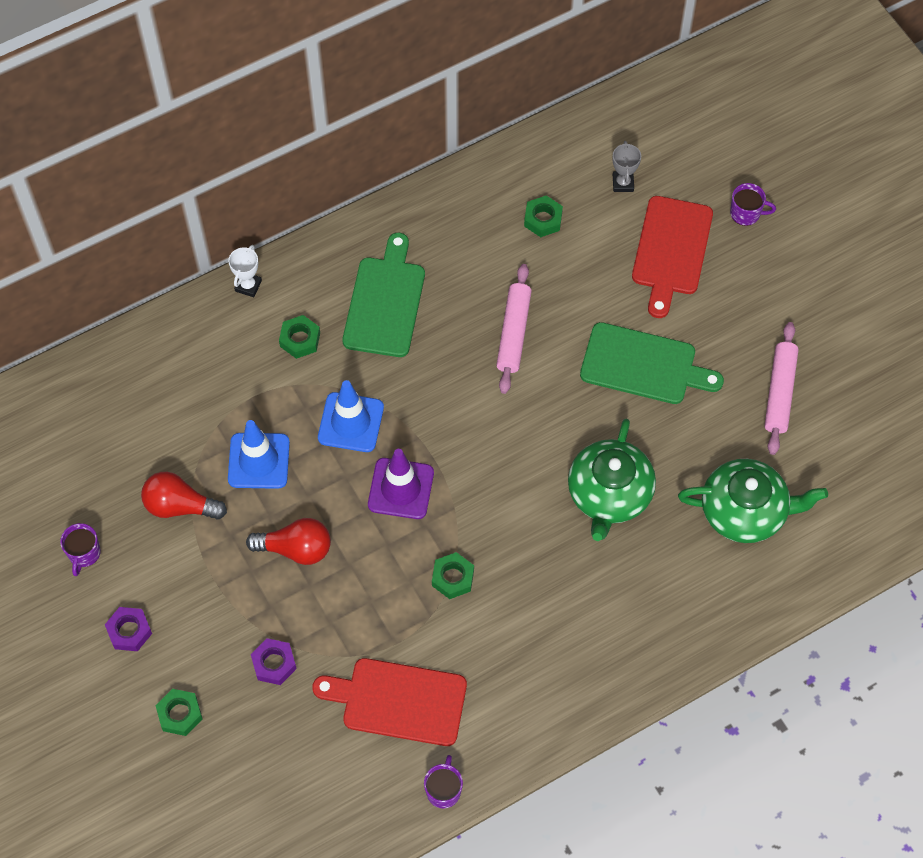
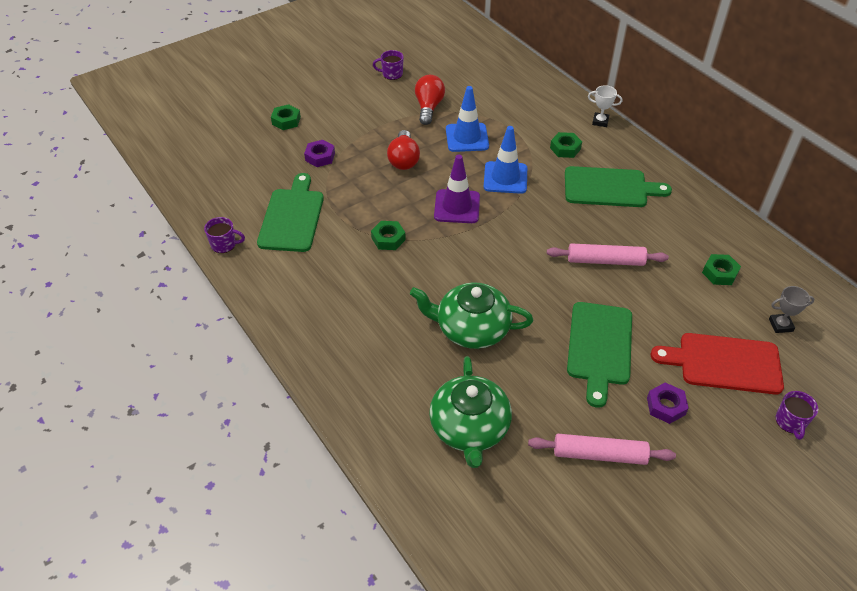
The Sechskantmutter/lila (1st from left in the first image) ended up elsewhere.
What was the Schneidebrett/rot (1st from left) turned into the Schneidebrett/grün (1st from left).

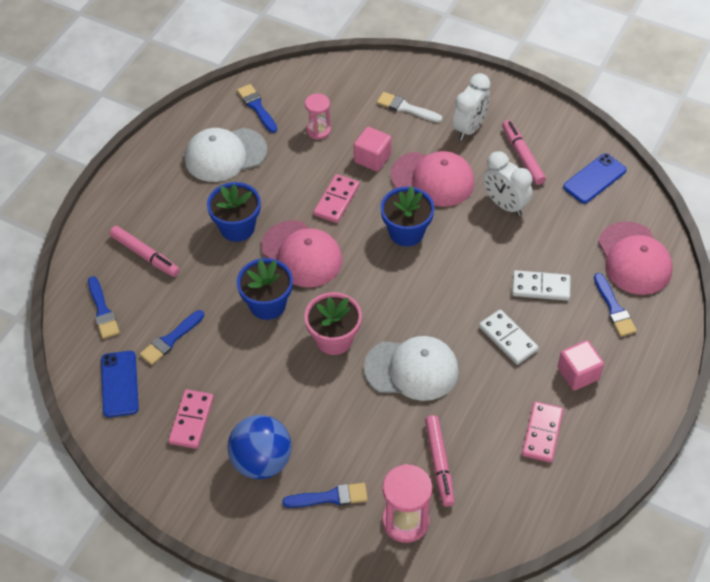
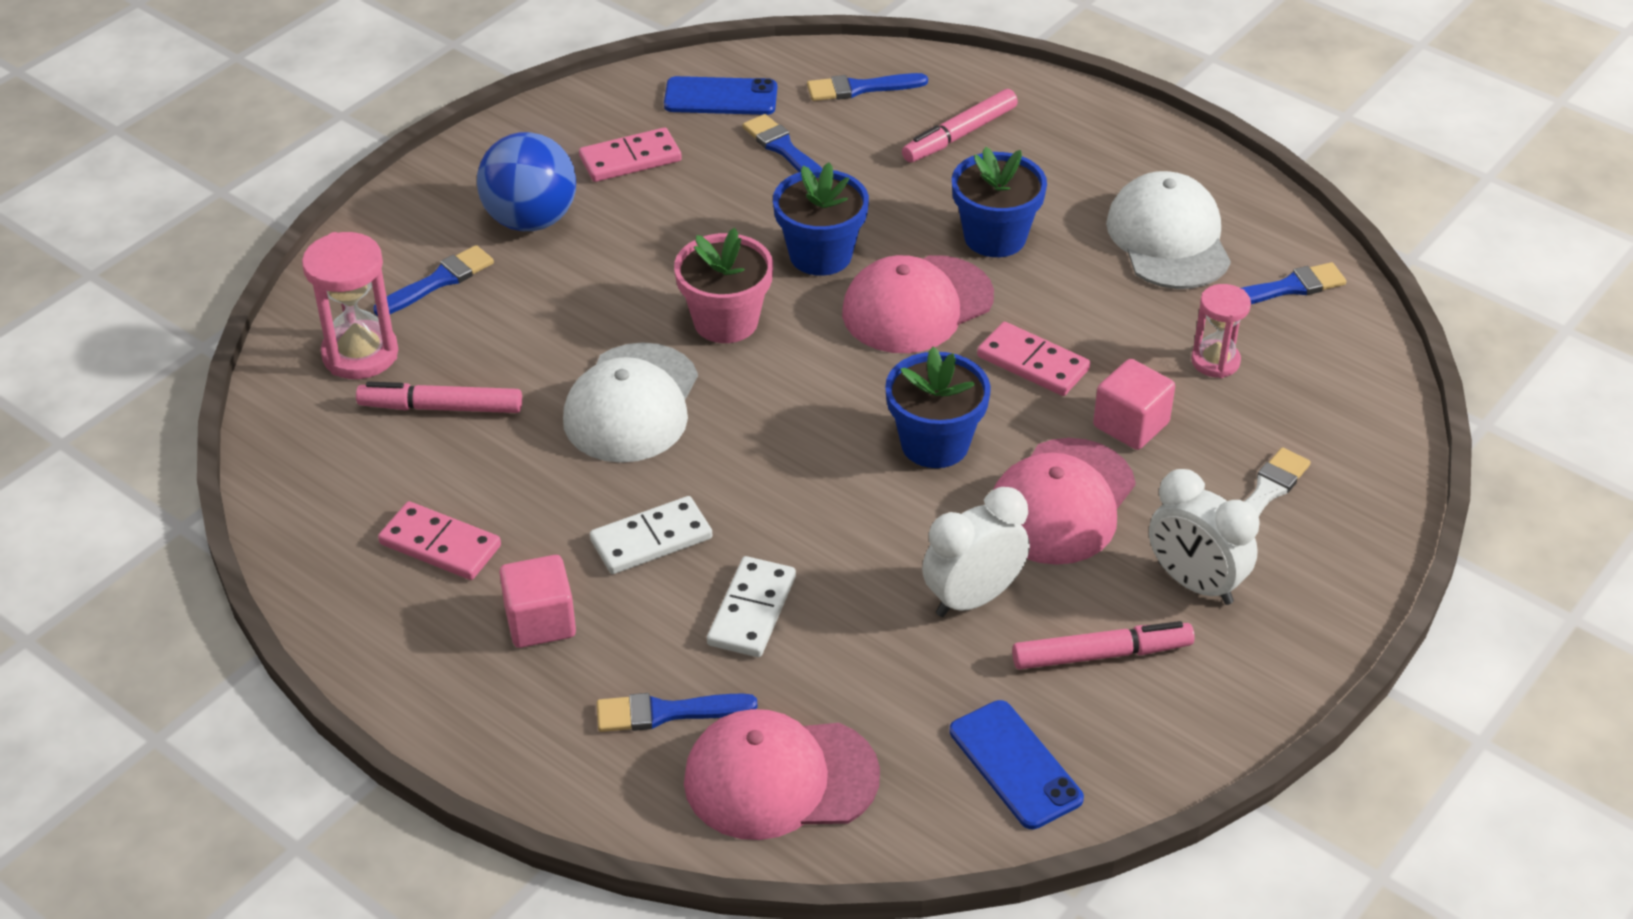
The Dominostein/rosa (1st from left in the first image) ended up facing another way, 45 degrees counterclockwise from before.
The Pinsel/blau (4th from left in the first image) ended up facing another way, 135 degrees counterclockwise from before.

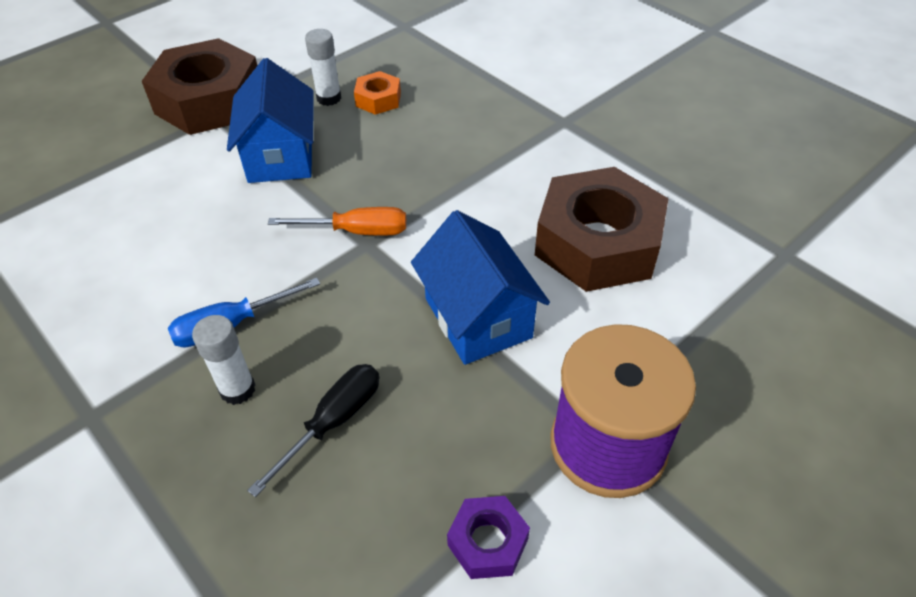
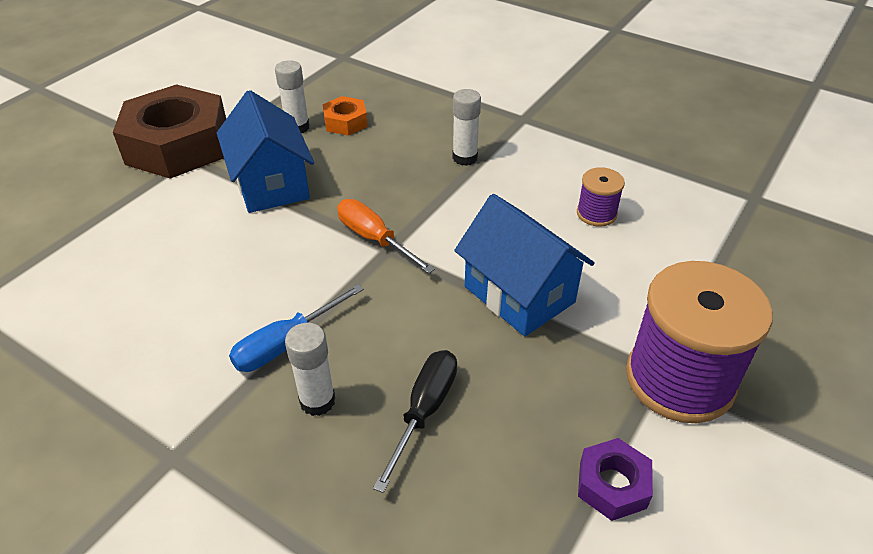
Where the Sechskantmutter/braun (2nd from left) stood, the Garnrolle/lila (1st from left) came to stand.
The Schraubenzieher/orange ended up facing another way, 120 degrees counterclockwise from before.
The second view gained the Klebestift/weiß (3rd from left).

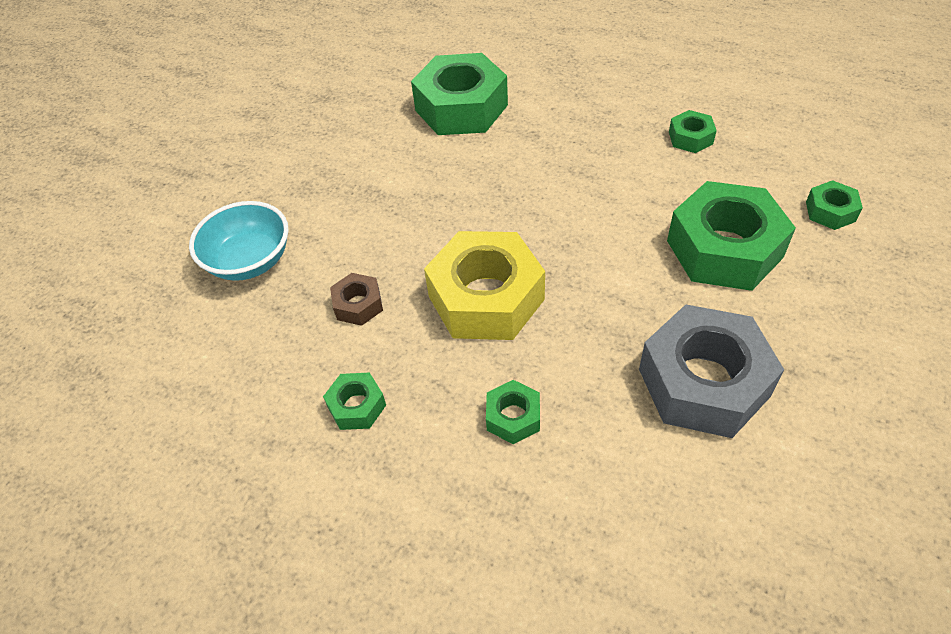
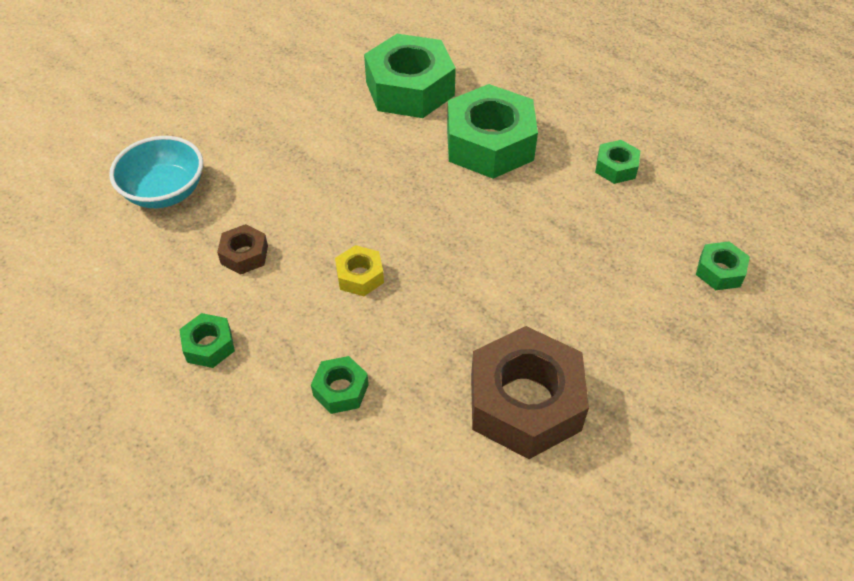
The Sechskantmutter/grün (5th from left in the first image) ended up elsewhere.
The size of the Sechskantmutter/gelb changed by a factor of 0.46.
What was the Sechskantmutter/grau turned into the Sechskantmutter/braun (2nd from left).

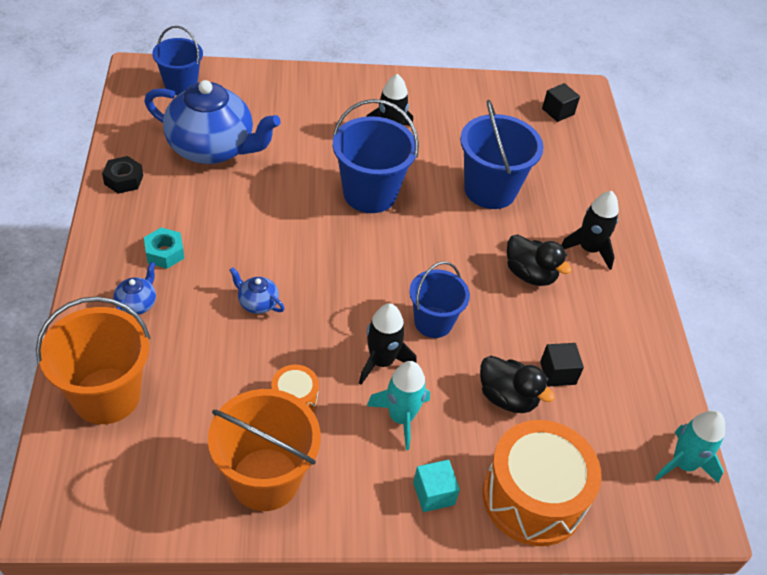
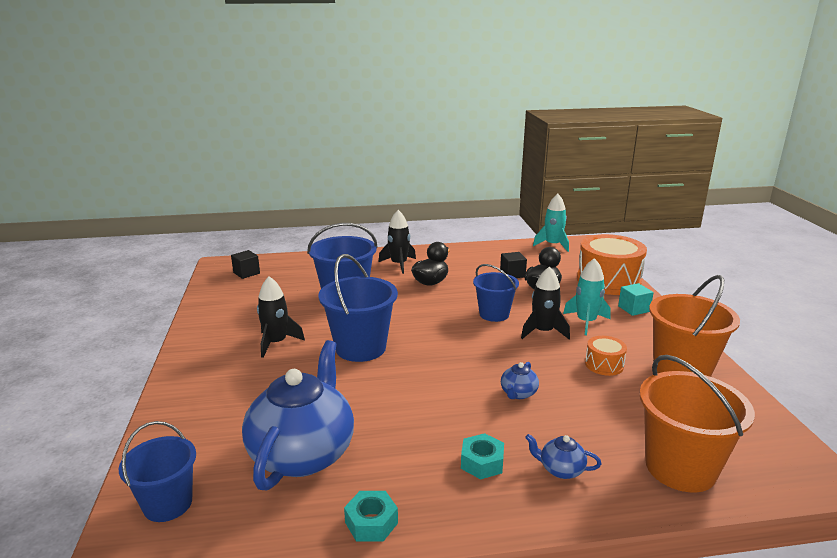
What was the Sechskantmutter/schwarz turned into the Sechskantmutter/türkis (1st from left).

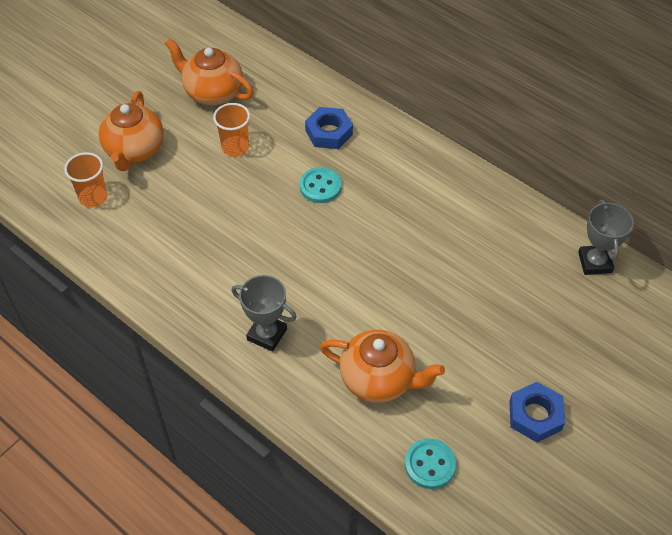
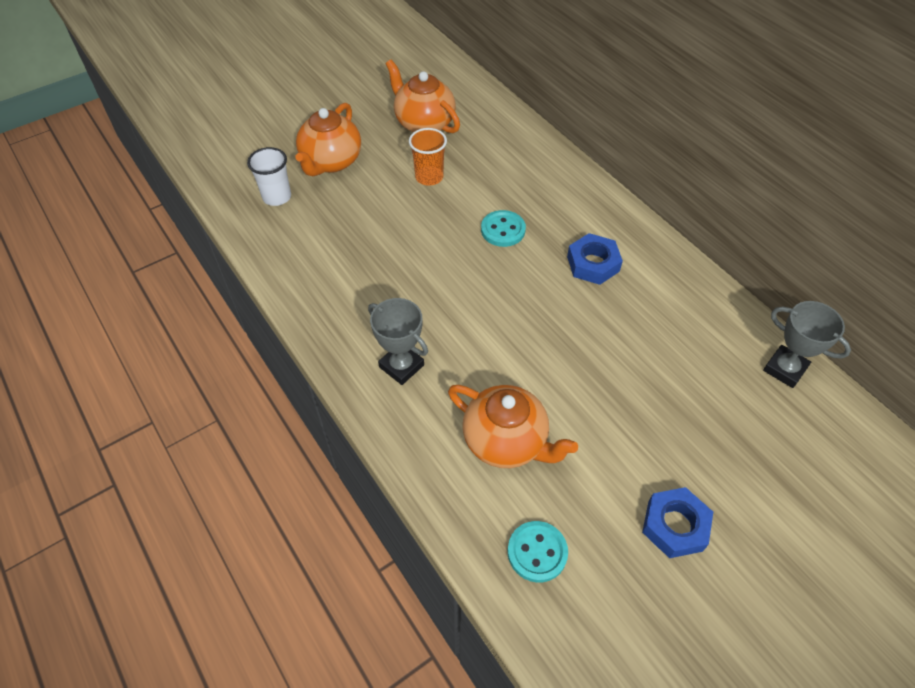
The Sechskantmutter/blau (1st from left) ended up elsewhere.
What was the Becher/orange (1st from left) turned into the Becher/weiß.
The Pokal/grau (2nd from left) ended up facing another way, 60 degrees counterclockwise from before.

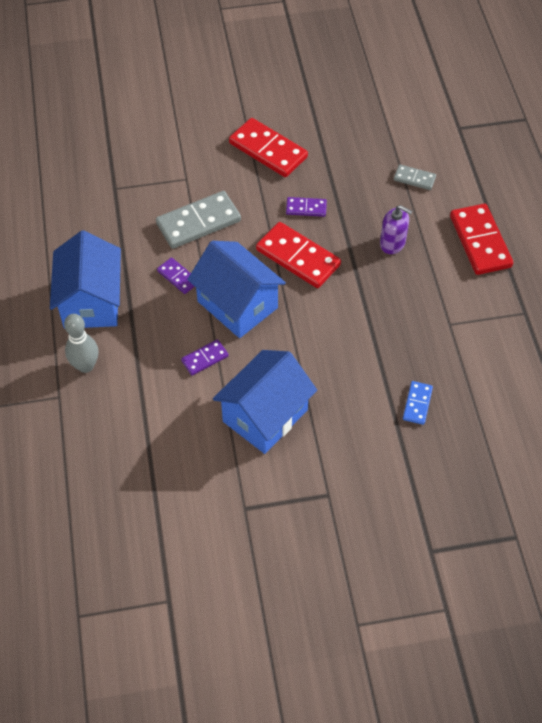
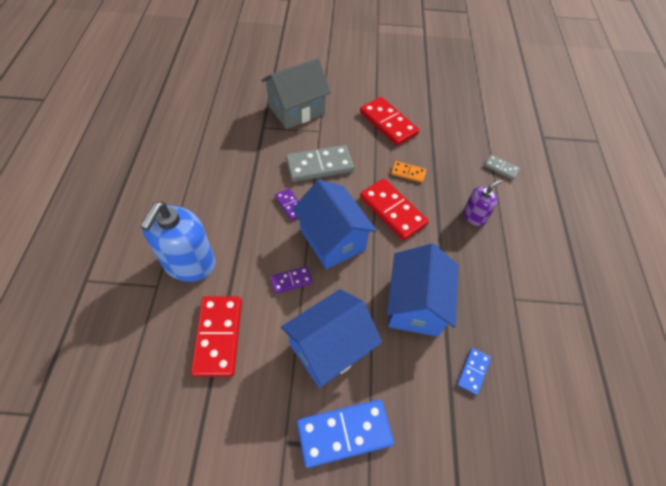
What was the Dominostein/lila (3rd from left) turned into the Dominostein/orange.
The Dominostein/rot (3rd from left in the first image) ended up elsewhere.
The Seifenspender/lila ended up facing another way, 75 degrees counterclockwise from before.
The Haus/blau (1st from left in the first image) ended up elsewhere.
Where the Bowlingkegel/grau stood, the Seifenspender/blau came to stand.
The second view gained the Haus/grau.
The second view gained the Dominostein/blau (1st from left).

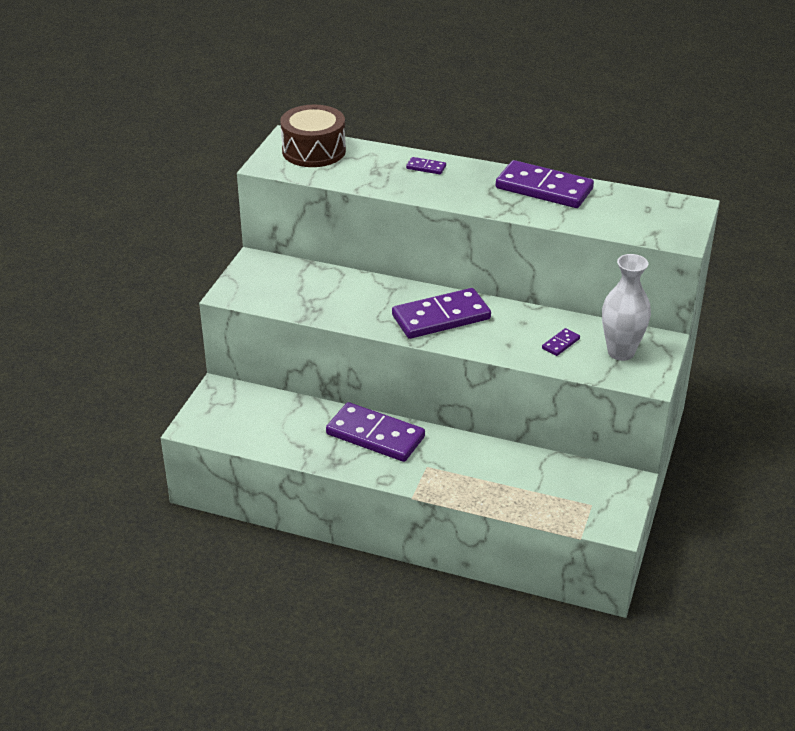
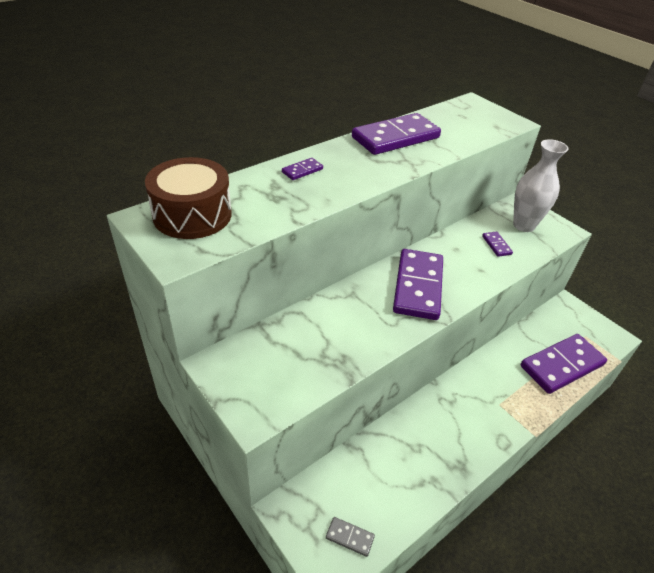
The Dominostein/lila (1st from left in the first image) ended up elsewhere.
The second view gained the Dominostein/grau.

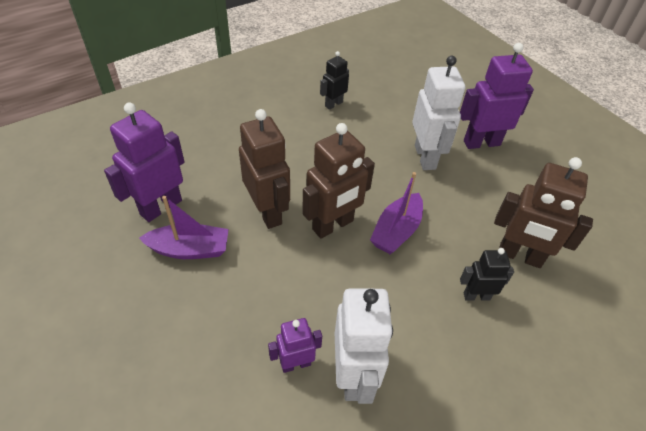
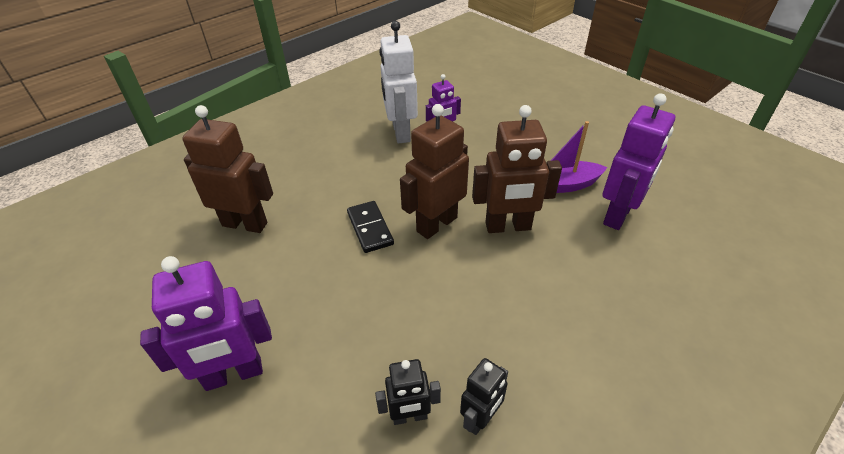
The second view lost the Roboter/weiß (2nd from left).
The Roboter/braun (1st from left in the first image) ended up facing another way, 60 degrees counterclockwise from before.
Where the Boot/lila (2nd from left) stood, the Dominostein/schwarz came to stand.
The Roboter/schwarz (2nd from left in the first image) ended up elsewhere.

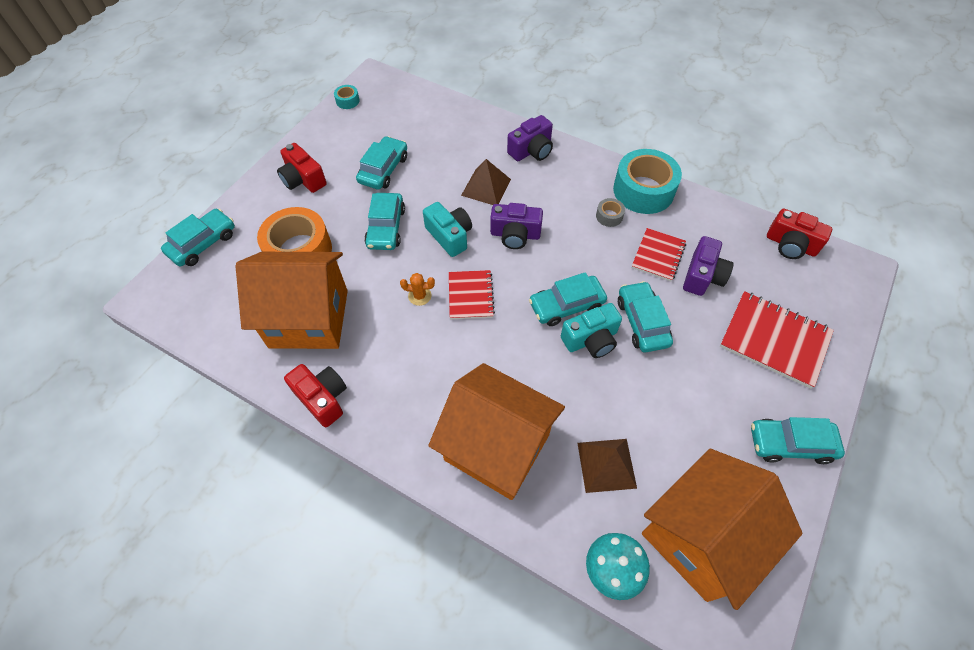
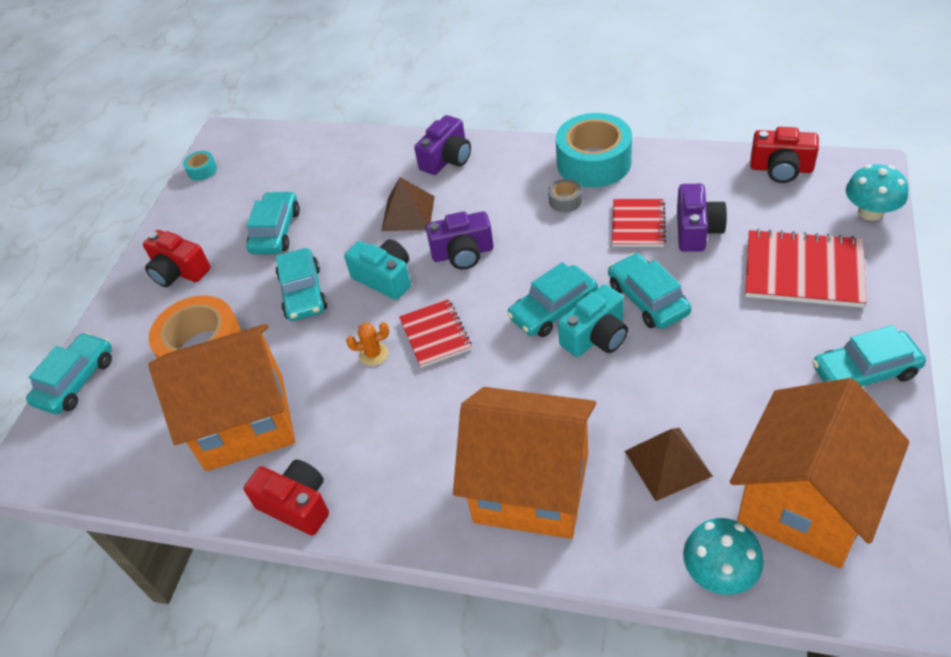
The second view gained the Pilz/türkis (2nd from left).

